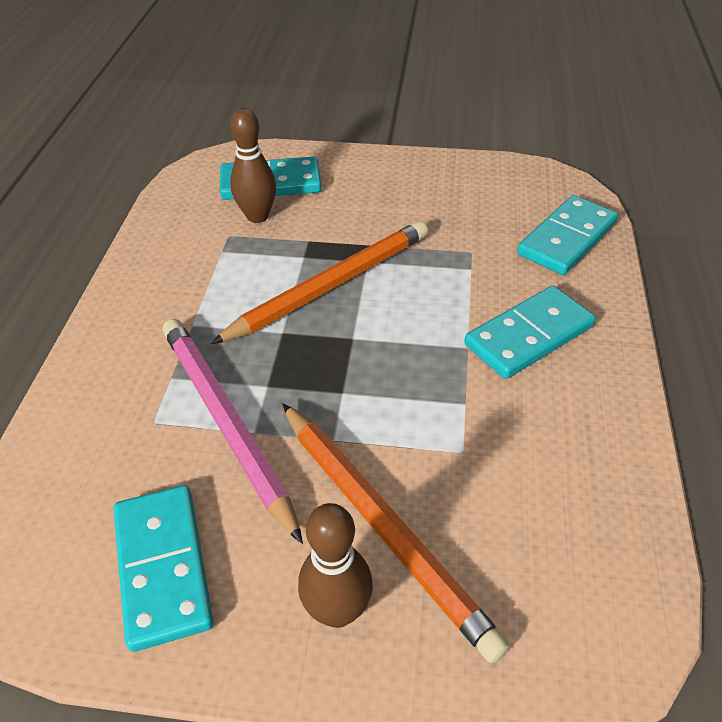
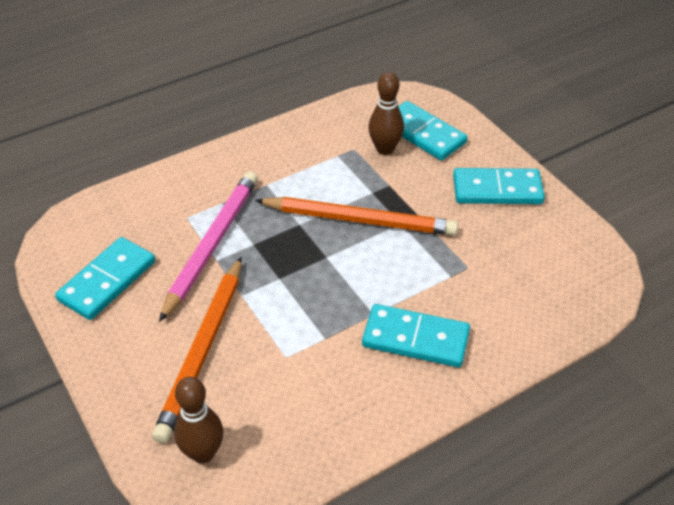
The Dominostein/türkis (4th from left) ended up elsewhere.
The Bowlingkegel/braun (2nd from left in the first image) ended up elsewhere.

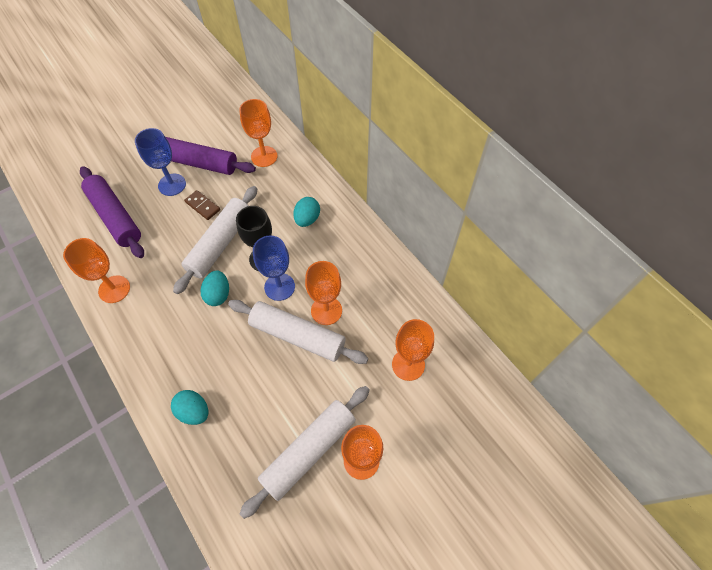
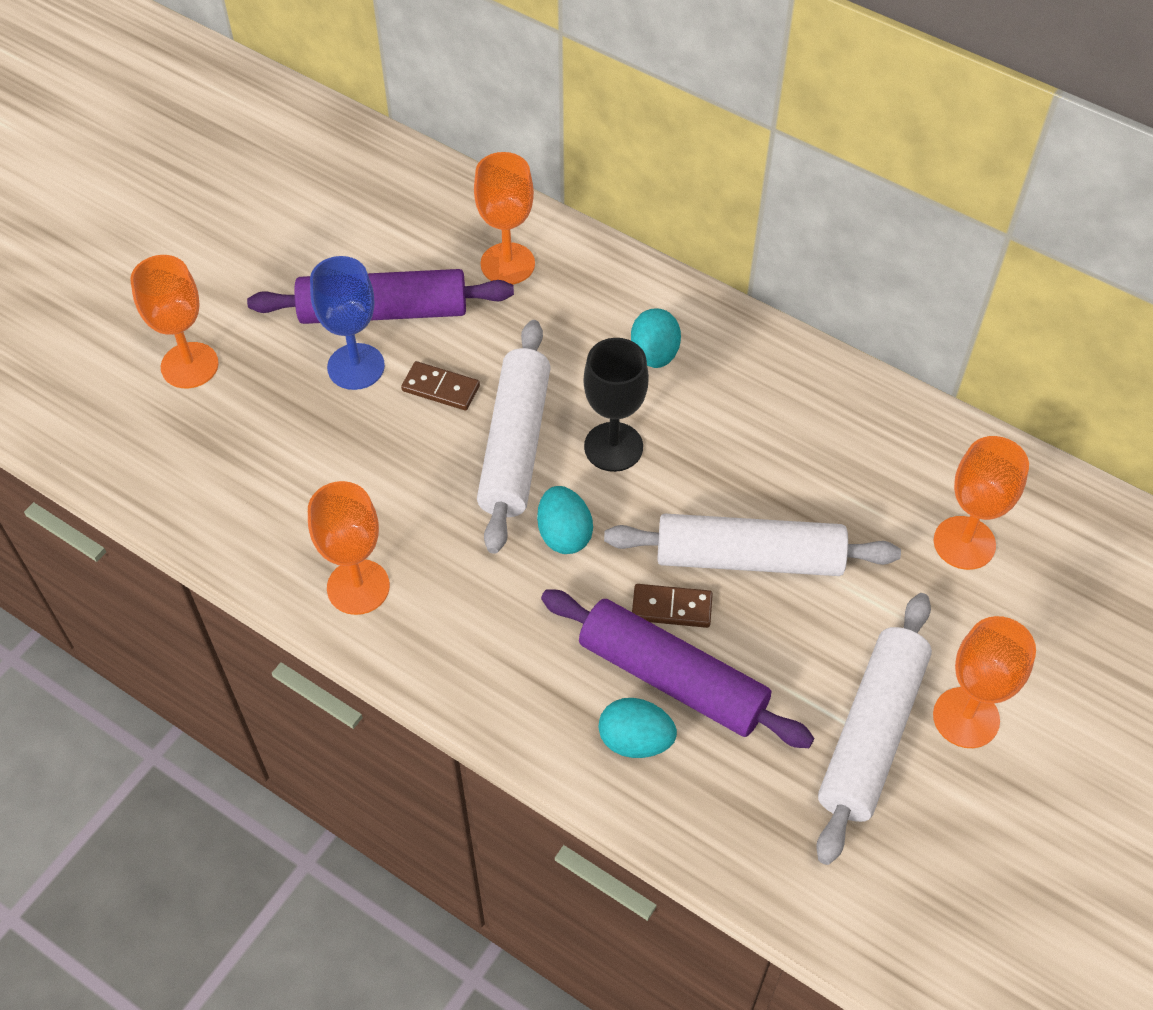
The Nudelholz/lila (1st from left in the first image) ended up elsewhere.
The second view lost the Kelch/blau (2nd from left).
The Kelch/orange (3rd from left in the first image) ended up elsewhere.
The second view gained the Dominostein/braun (2nd from left).

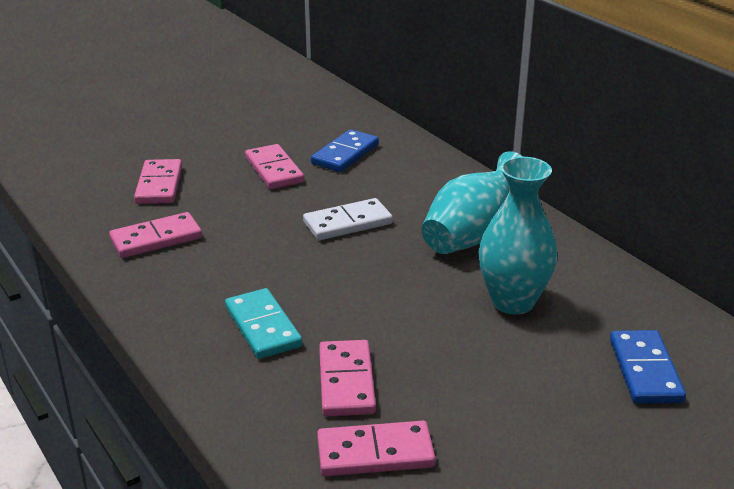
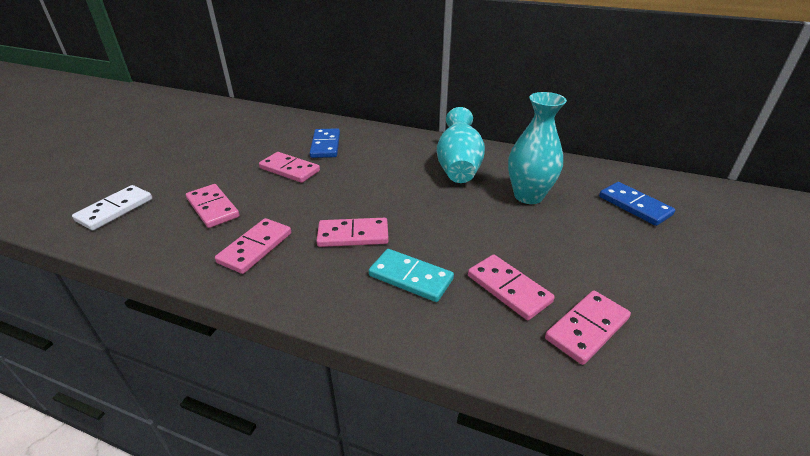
The Dominostein/weiß ended up elsewhere.
The second view gained the Dominostein/rosa (4th from left).

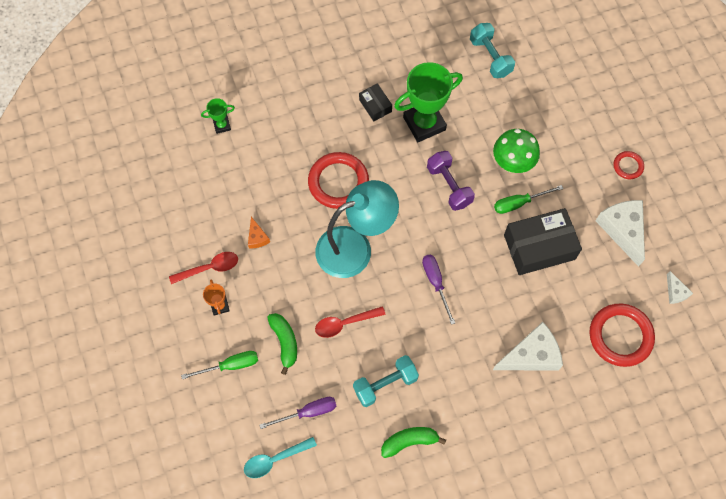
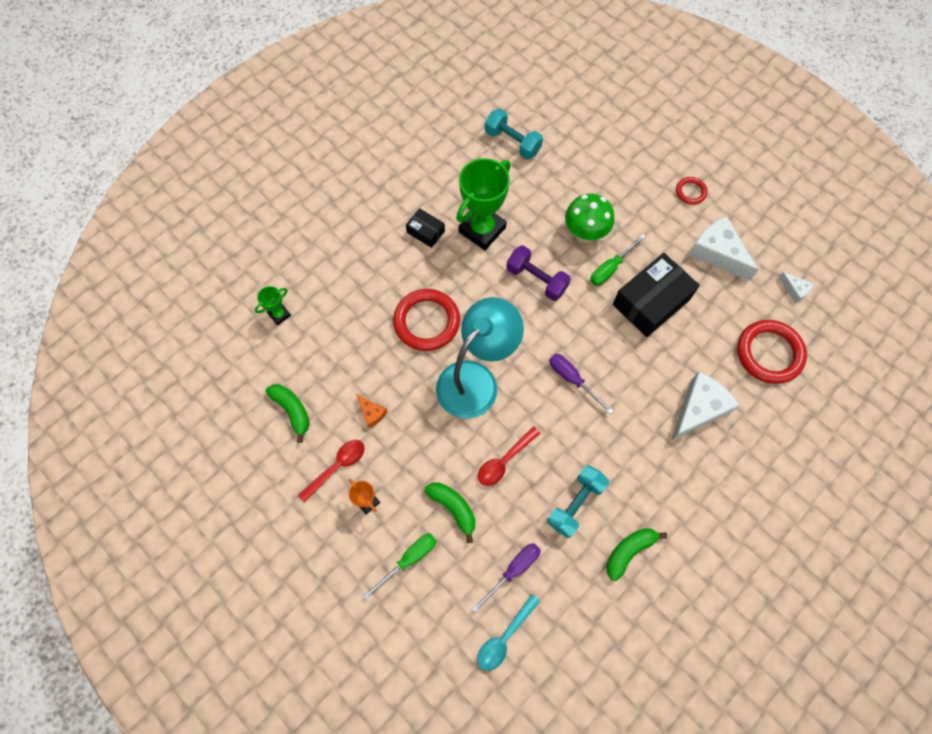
The second view gained the Banane/grün (1st from left).

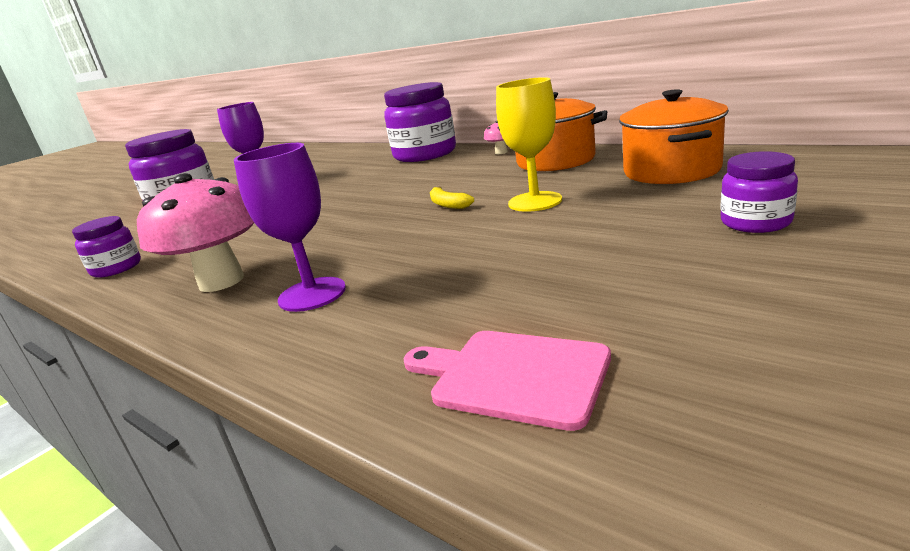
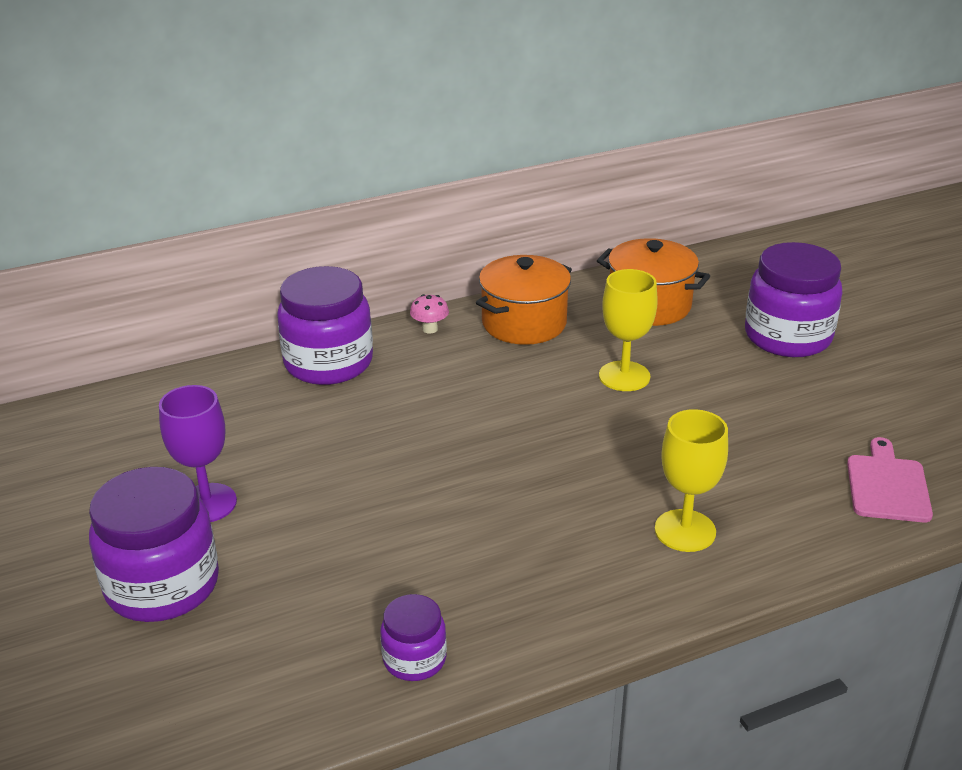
What was the Kelch/lila (2nd from left) turned into the Kelch/gelb (2nd from left).
The size of the Einmachglas/lila (4th from left) changed by a factor of 1.91.
The second view lost the Pilz/rosa (1st from left).
The second view lost the Banane/gelb.
The Schneidebrett/rosa ended up facing another way, 135 degrees clockwise from before.

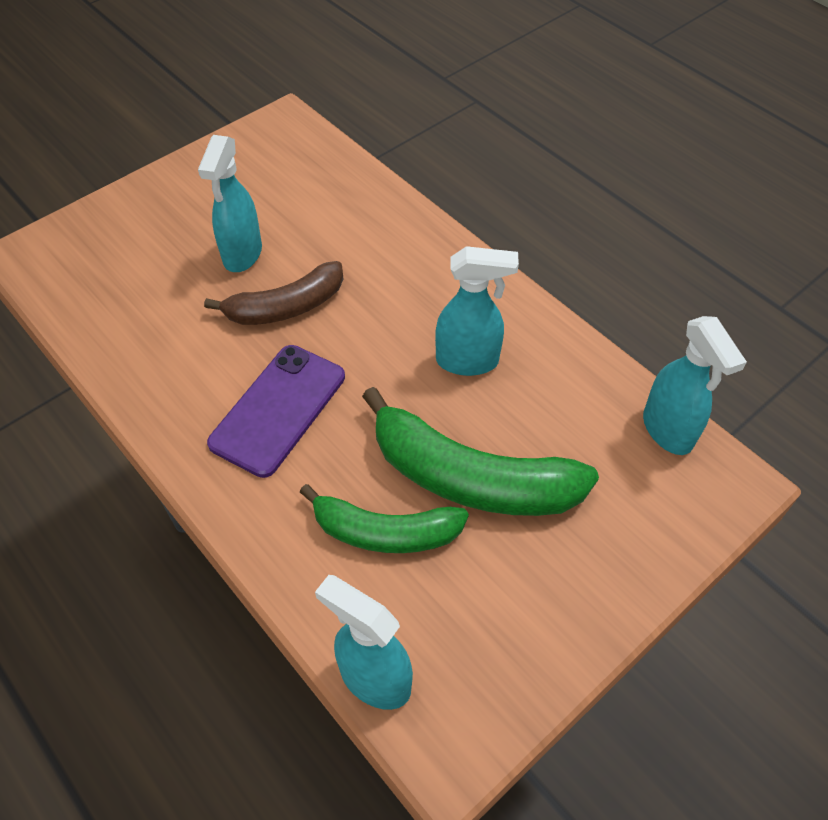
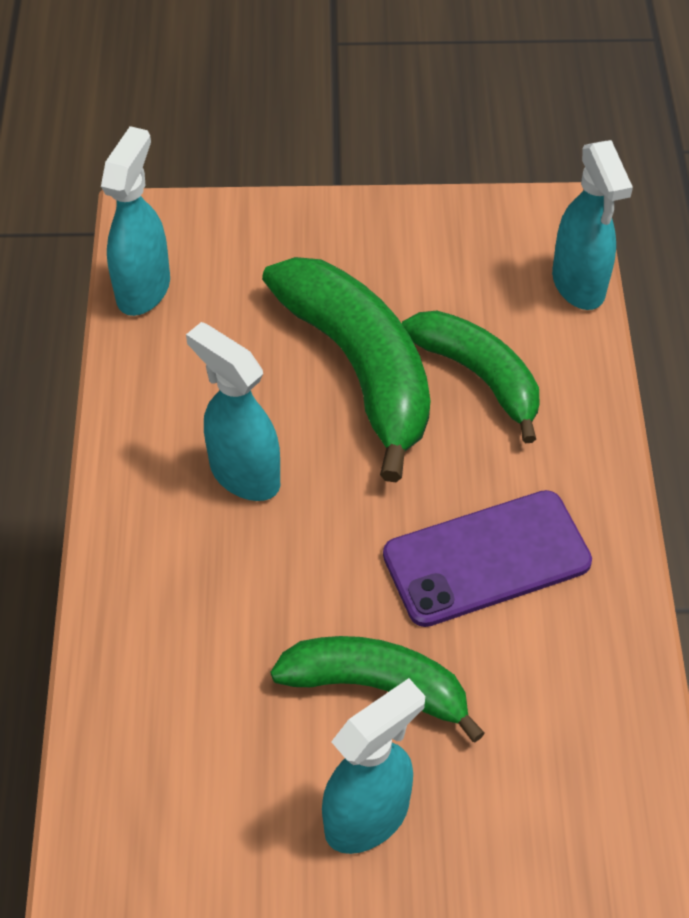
What was the Banane/braun turned into the Banane/grün (2nd from left).

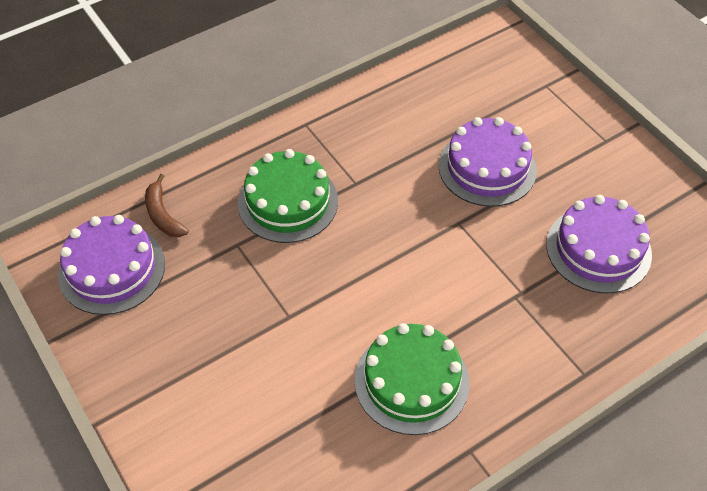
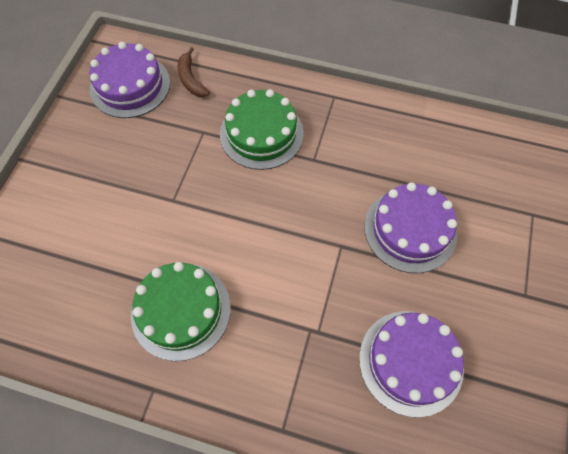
The Banane/braun ended up facing another way, 45 degrees counterclockwise from before.

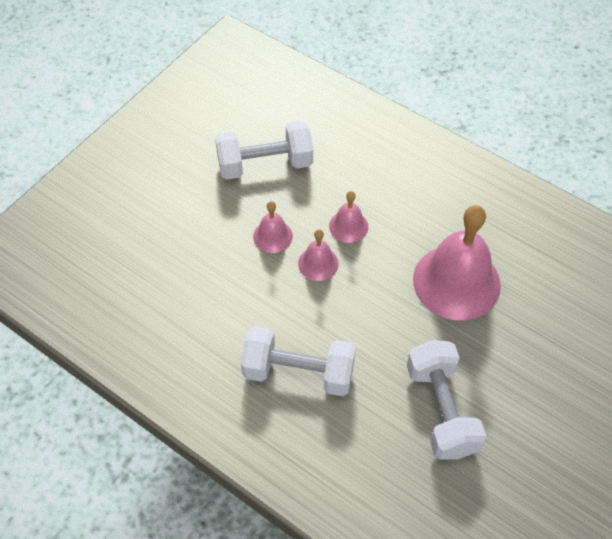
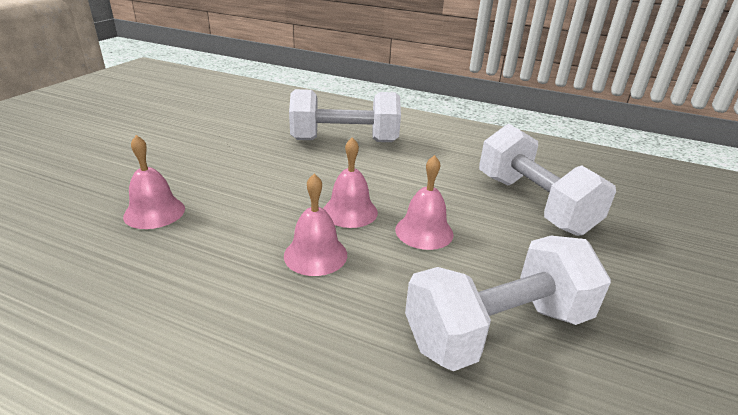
The size of the Glocke/rosa (4th from left in the first image) changed by a factor of 0.47.
The Hantel/weiß (3rd from left) ended up elsewhere.

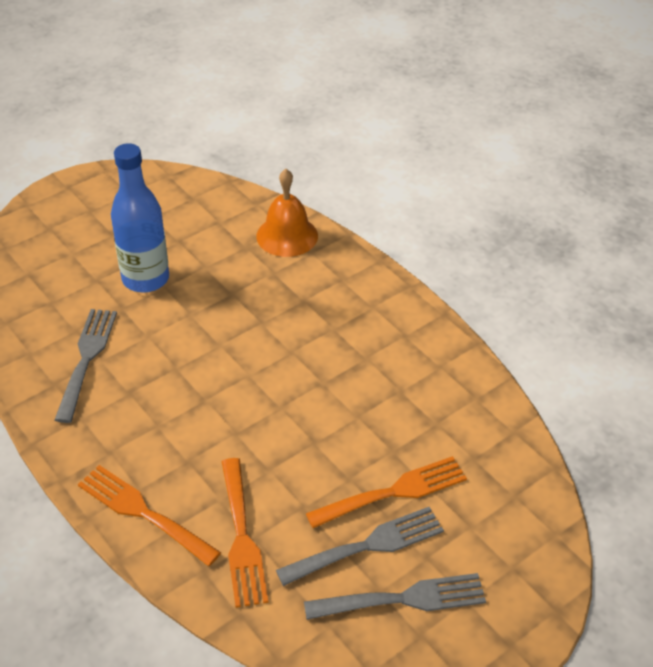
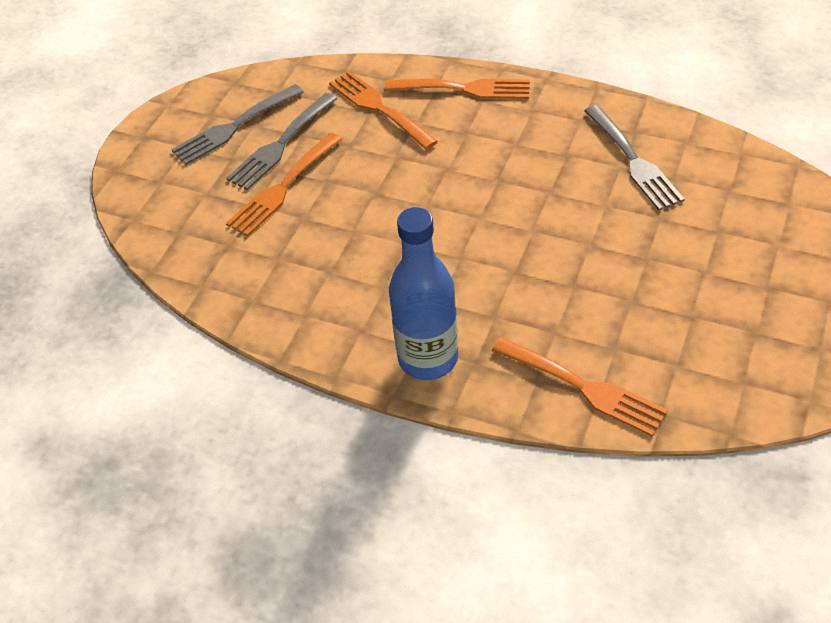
The Flasche/blau ended up elsewhere.
Where the Glocke/orange stood, the Gabel/orange (4th from left) came to stand.

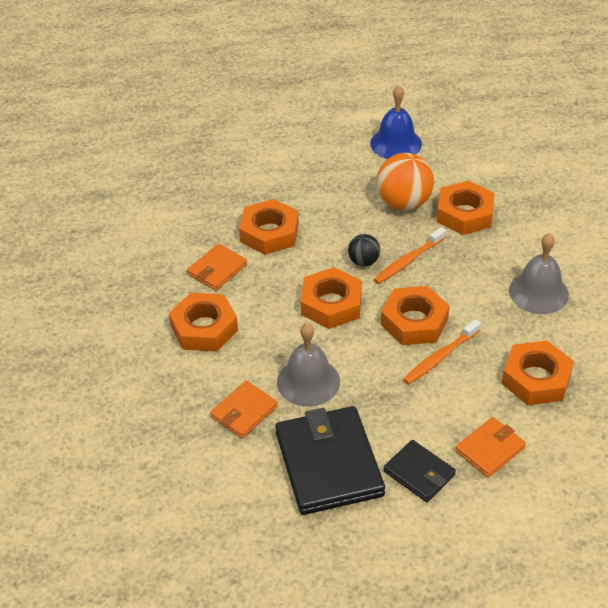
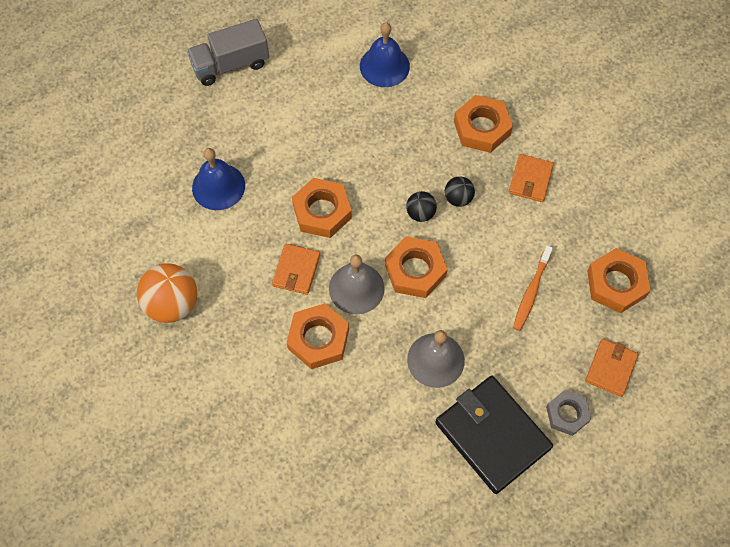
The Ball/orange ended up elsewhere.
Where the Zahnbürste/orange (1st from left) stood, the Ball/schwarz (2nd from left) came to stand.
The Glocke/grau (2nd from left in the first image) ended up elsewhere.
The second view lost the Sechskantmutter/orange (4th from left).
The Geldbörse/orange (2nd from left) ended up elsewhere.
Where the Geldbörse/schwarz (2nd from left) stood, the Sechskantmutter/grau came to stand.
The second view gained the Lastwagen/grau.
The second view gained the Glocke/blau (1st from left).

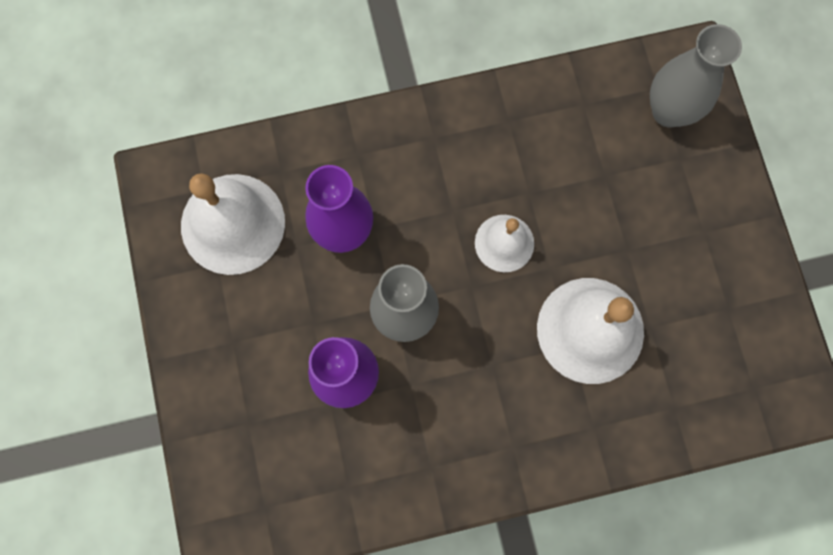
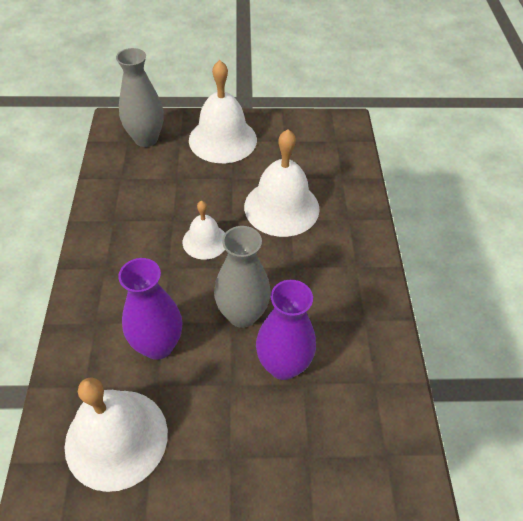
The second view gained the Glocke/weiß (3rd from left).

